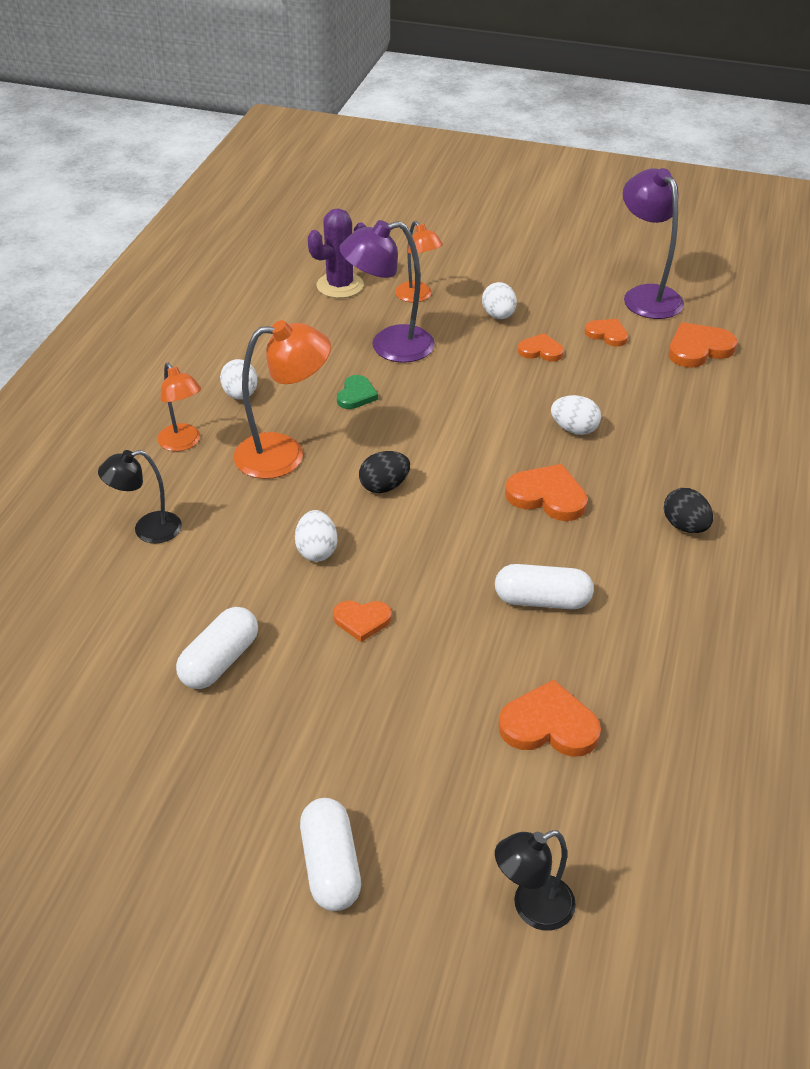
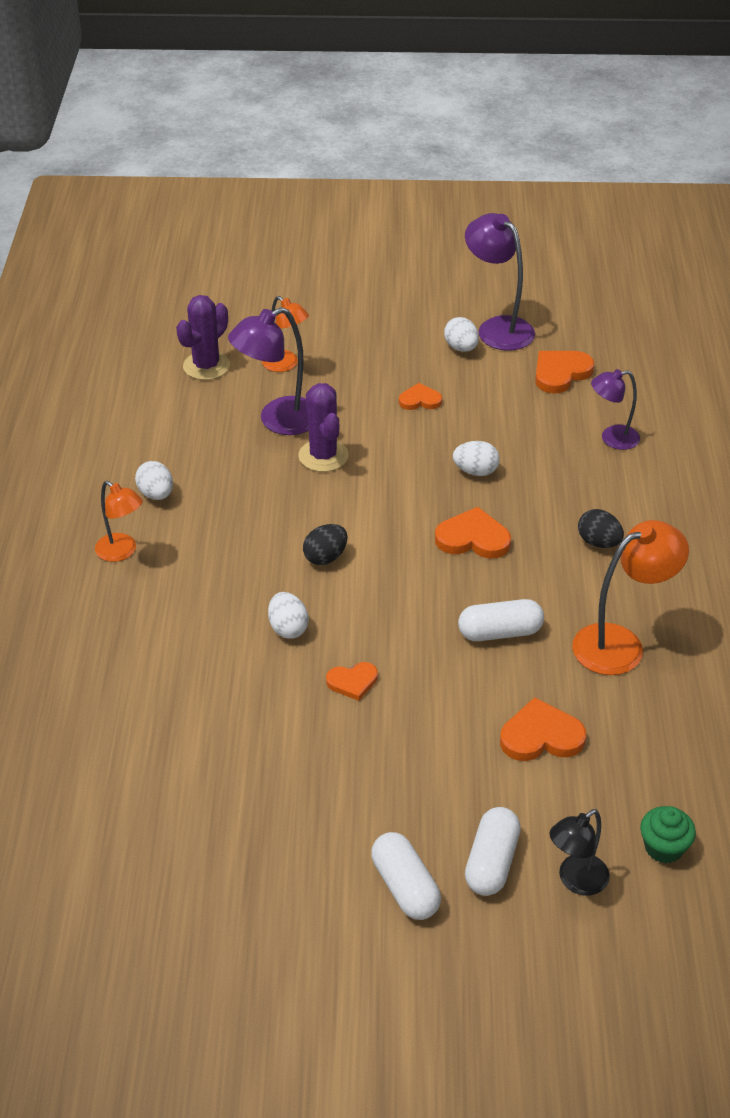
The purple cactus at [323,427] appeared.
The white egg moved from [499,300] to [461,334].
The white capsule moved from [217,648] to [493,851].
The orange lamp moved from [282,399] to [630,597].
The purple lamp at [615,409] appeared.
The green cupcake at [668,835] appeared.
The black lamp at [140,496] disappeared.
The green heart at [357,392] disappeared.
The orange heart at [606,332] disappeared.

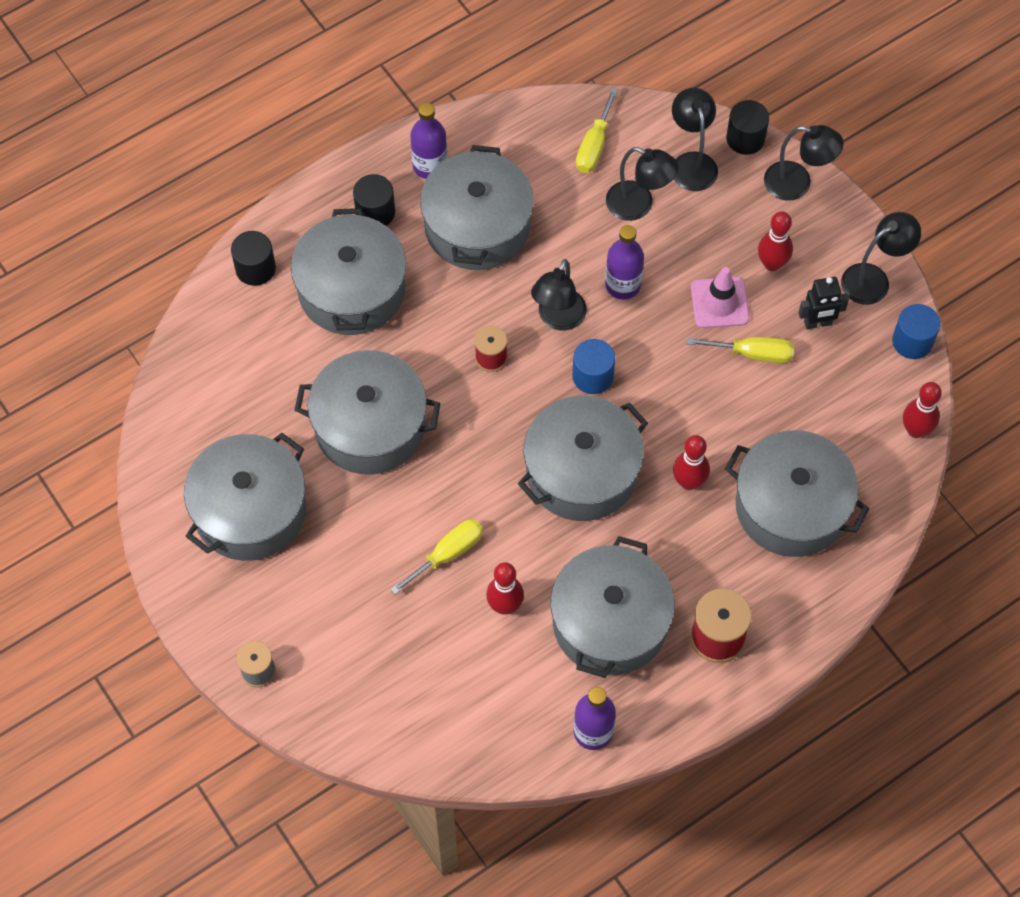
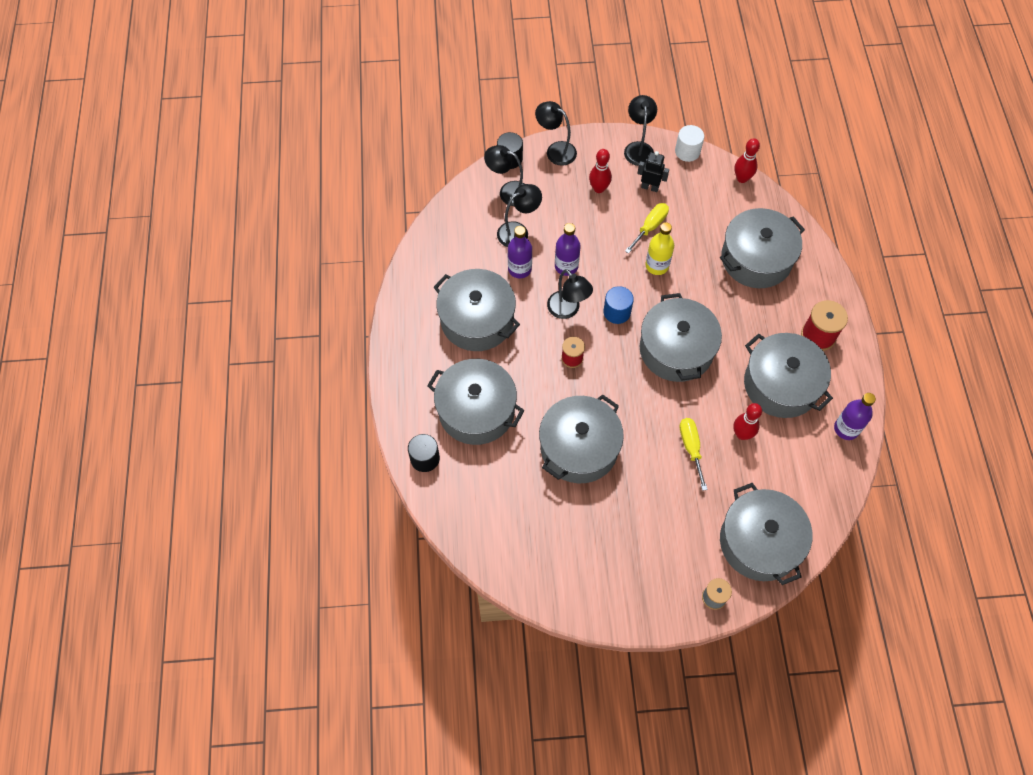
The purple bottle moved from [428,141] to [520,252].
The black lamp at [804,163] turned 105 degrees counterclockwise.
The black robot at [824,303] turned 90 degrees counterclockwise.
The yellow bottle at [659,248] appeared.
The blue cylinder at [916,331] became the white cylinder at [689,143].
The grey pot moved from [245,497] to [766,534].
The black cylinder at [374,200] disappeared.
The yellow screwdriver at [597,130] disappeared.
The red bowling pin at [691,462] disappeared.
The pink traffic cone at [720,297] disappeared.

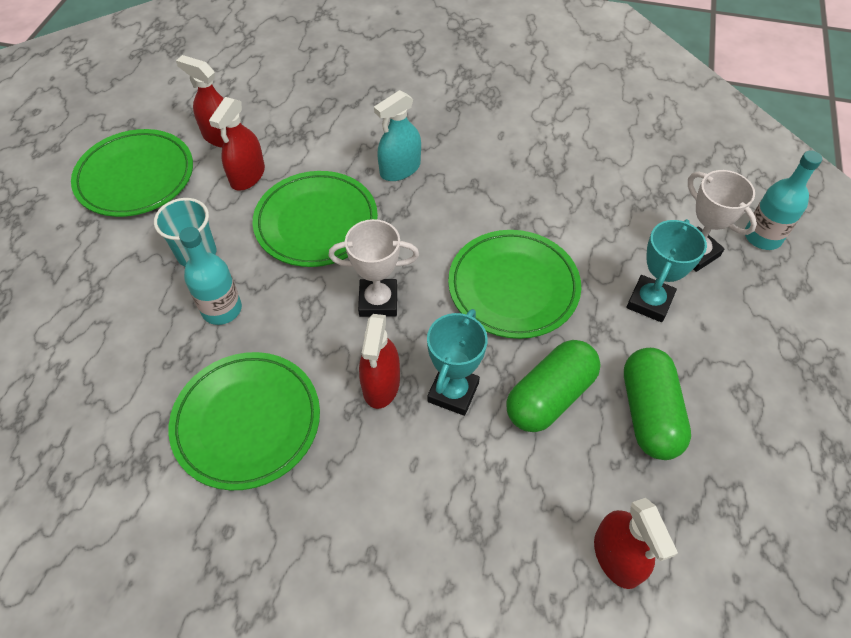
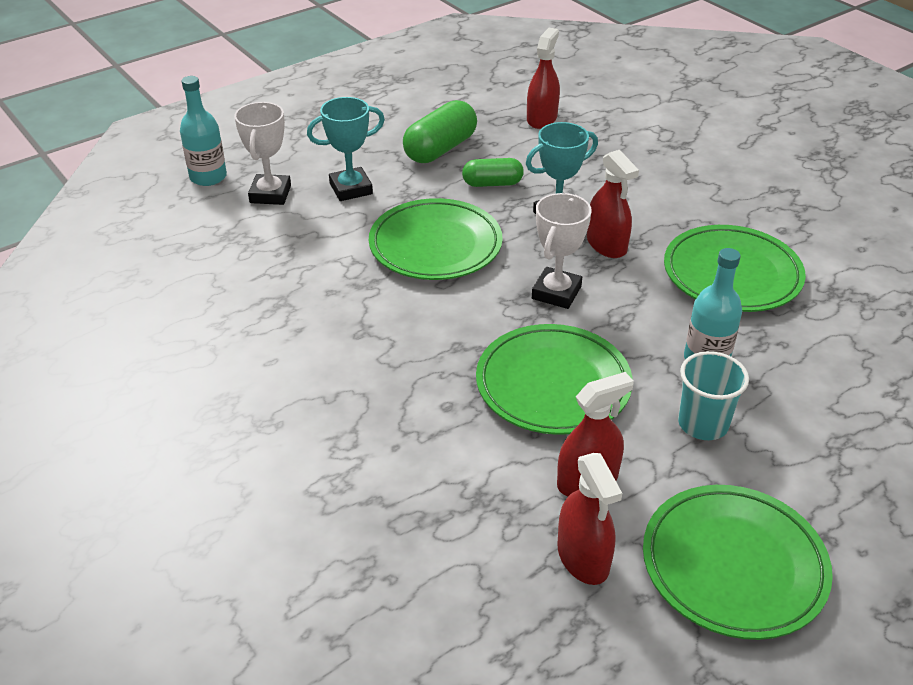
The green capsule at [553,386] changed to 0.63 times the size.
The white trophy at [374,268] turned 75 degrees clockwise.
The red spray bottle at [379,361] turned 105 degrees clockwise.
The turquoise spray bottle at [397,135] disappeared.

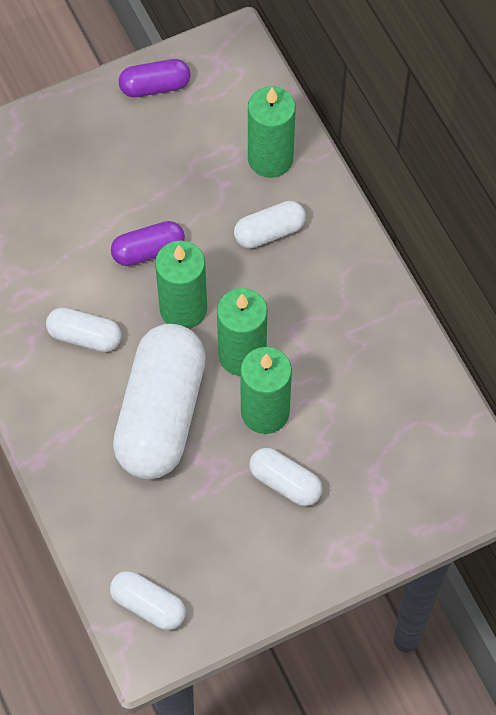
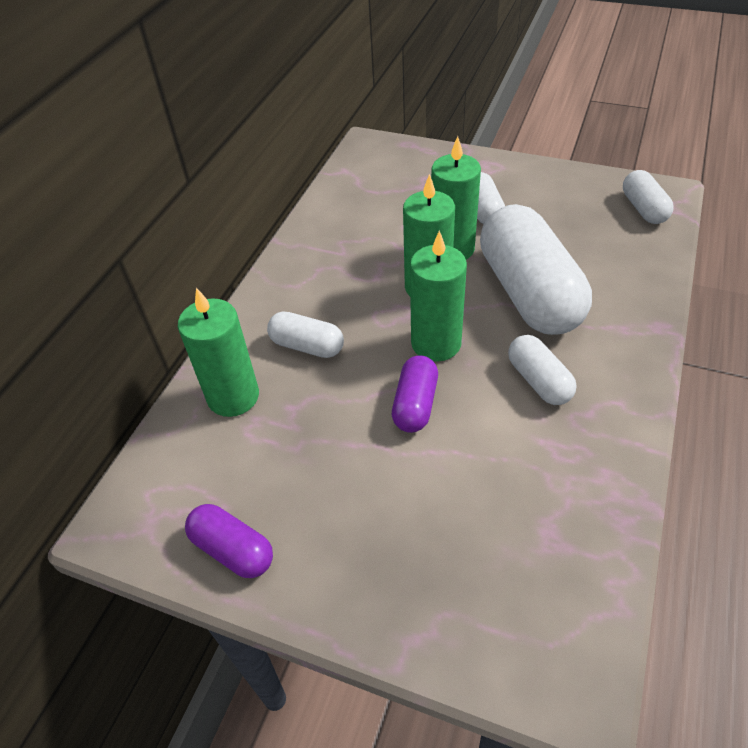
The purple capsule at [148,243] turned 75 degrees clockwise.
The white capsule at [159,401] turned 75 degrees counterclockwise.

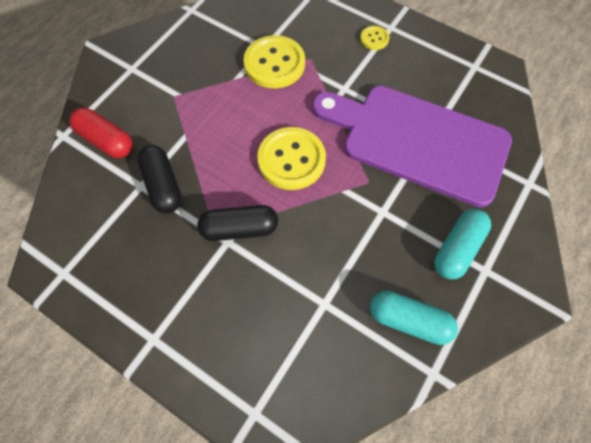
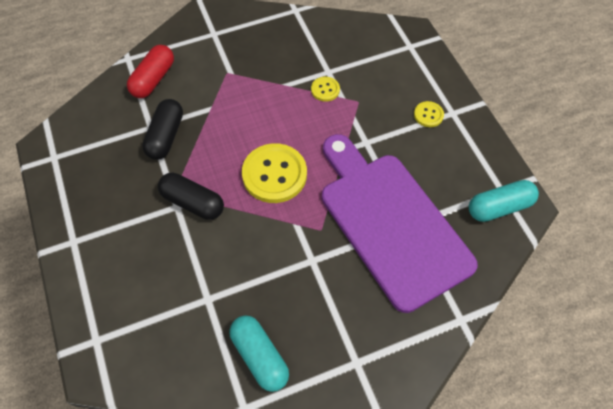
The red capsule at [101,133] turned 45 degrees clockwise.
The yellow button at [274,61] changed to 0.48 times the size.
The turquoise capsule moved from [462,244] to [504,201].

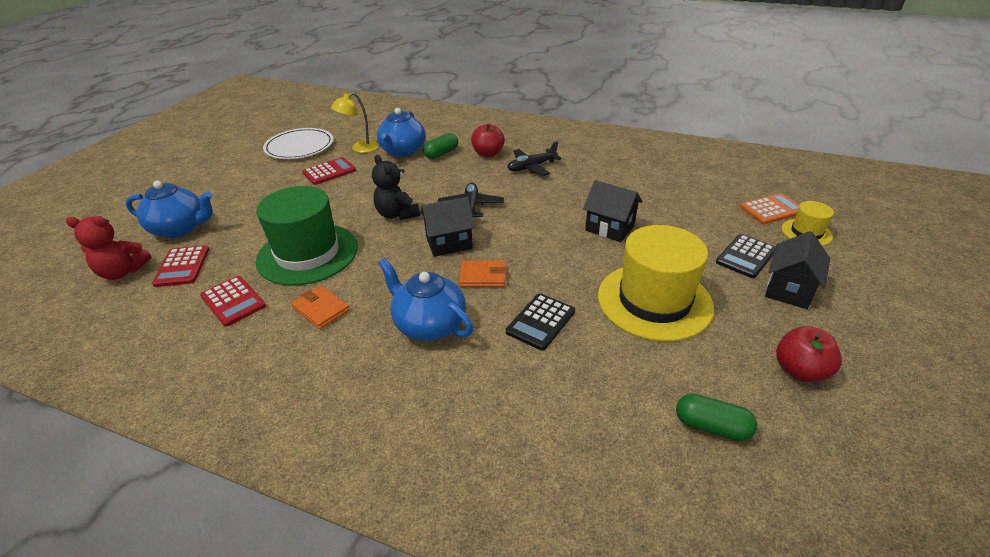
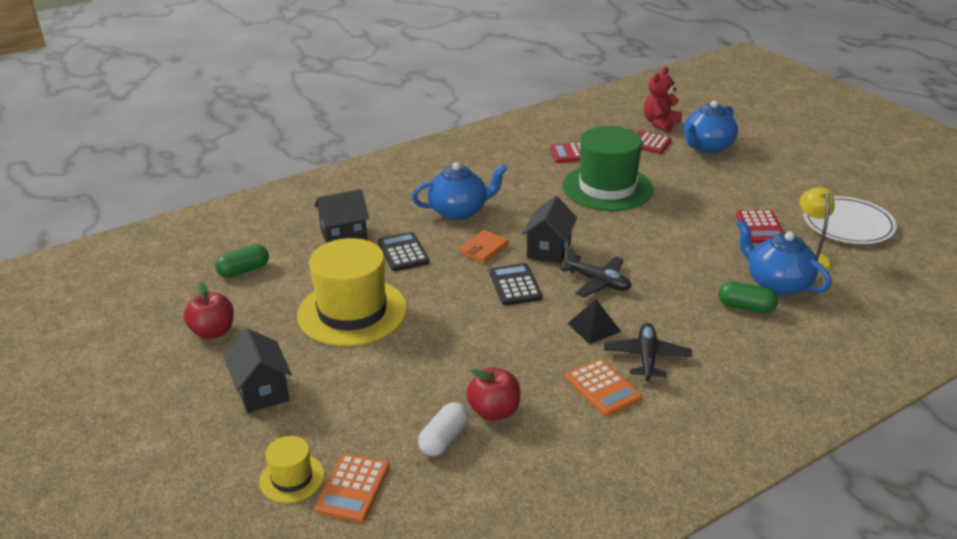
The black house moved from [613,211] to [342,216].
The white capsule at [443,429] appeared.
The red apple moved from [488,140] to [493,394].
The black calculator moved from [745,256] to [516,284].
The orange calculator at [603,387] appeared.
The black pyramid at [594,321] appeared.
The green capsule at [440,146] turned 60 degrees counterclockwise.
The orange wallet at [321,307] disappeared.
The black teddy bear at [396,187] disappeared.

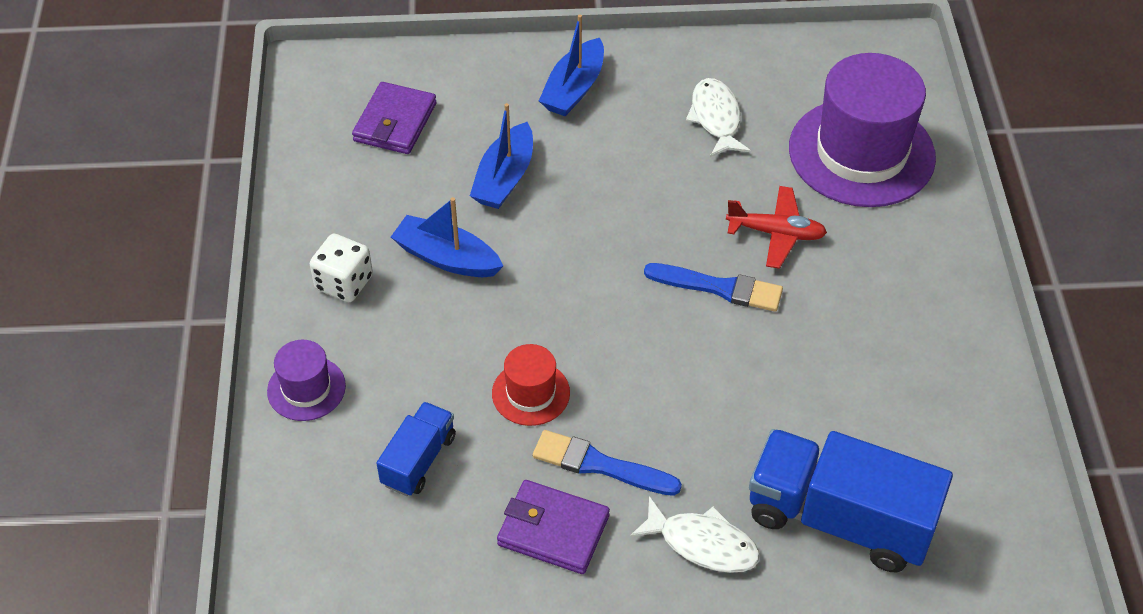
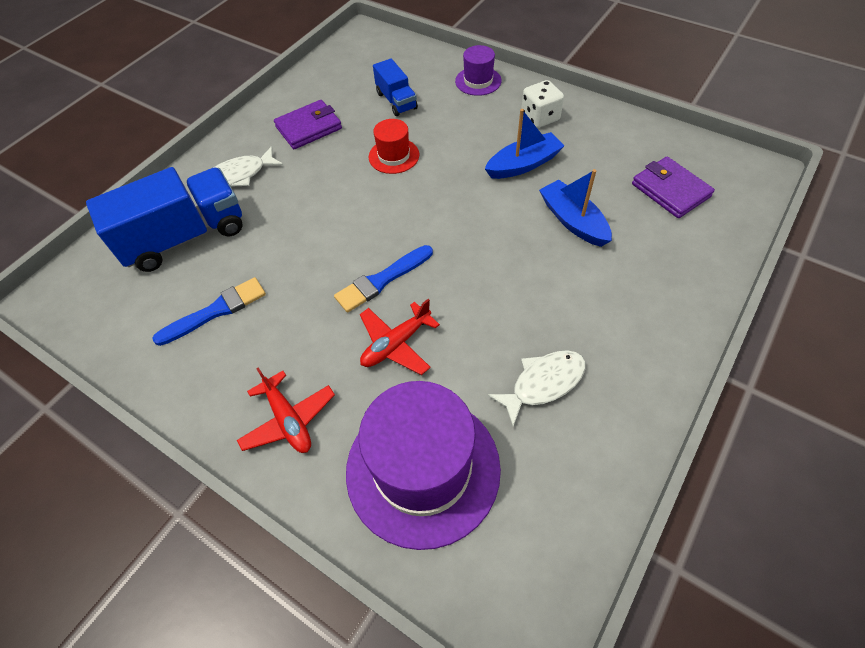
The blue brush moved from [607,463] to [209,311].
The red plane at [286,410] appeared.
The white fish at [718,117] turned 60 degrees counterclockwise.
The blue boat at [571,65] disappeared.

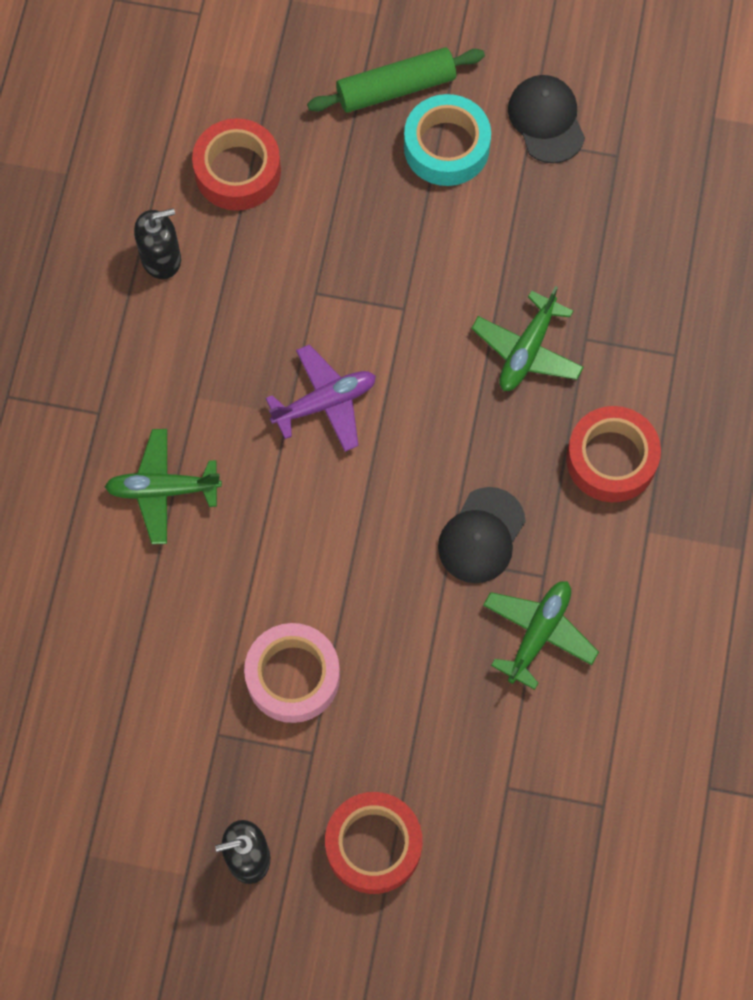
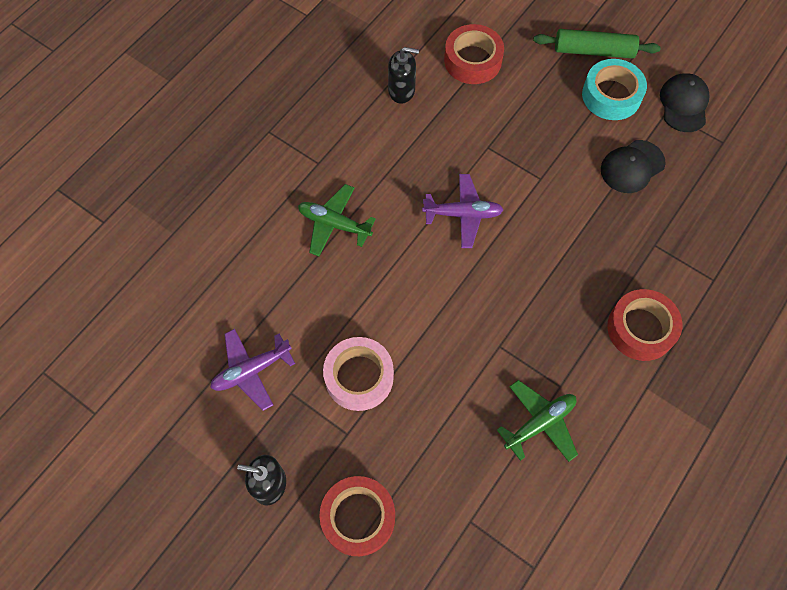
The purple plane at [252,370] appeared.
The black cap moved from [482,535] to [633,166].
The green plane at [527,338] disappeared.

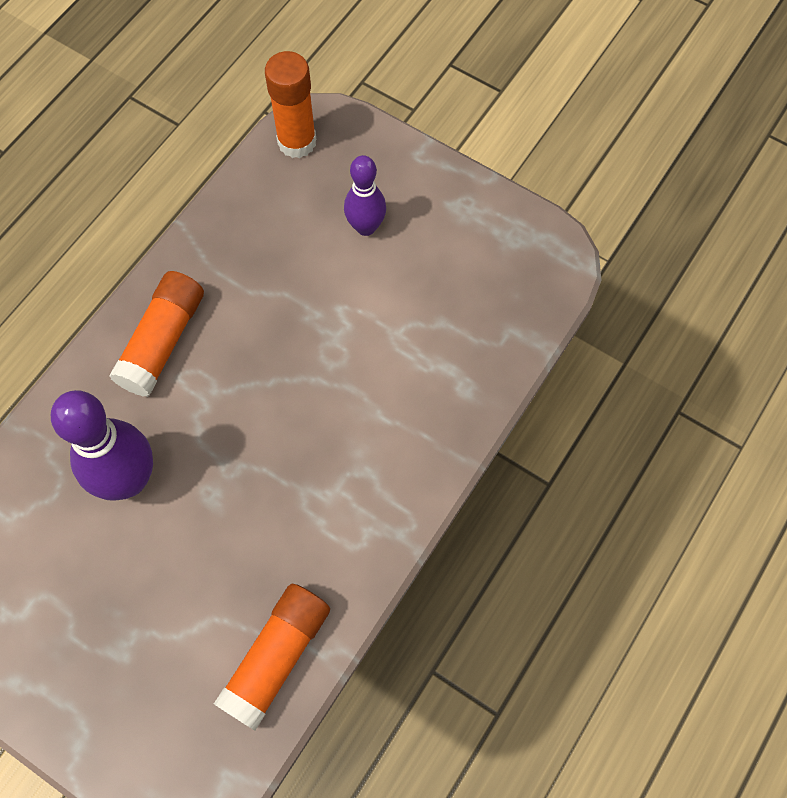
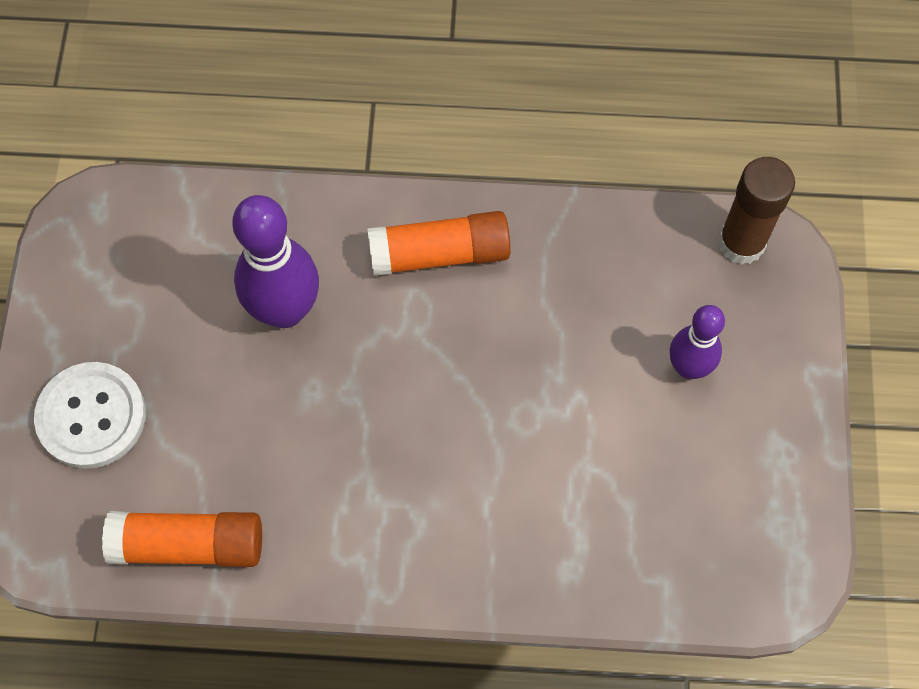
The white button at [90,415] appeared.
The orange glue stick at [291,104] became the brown glue stick at [756,211].

